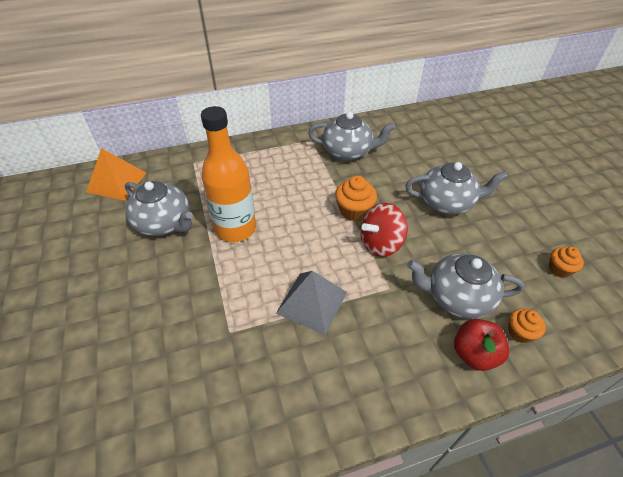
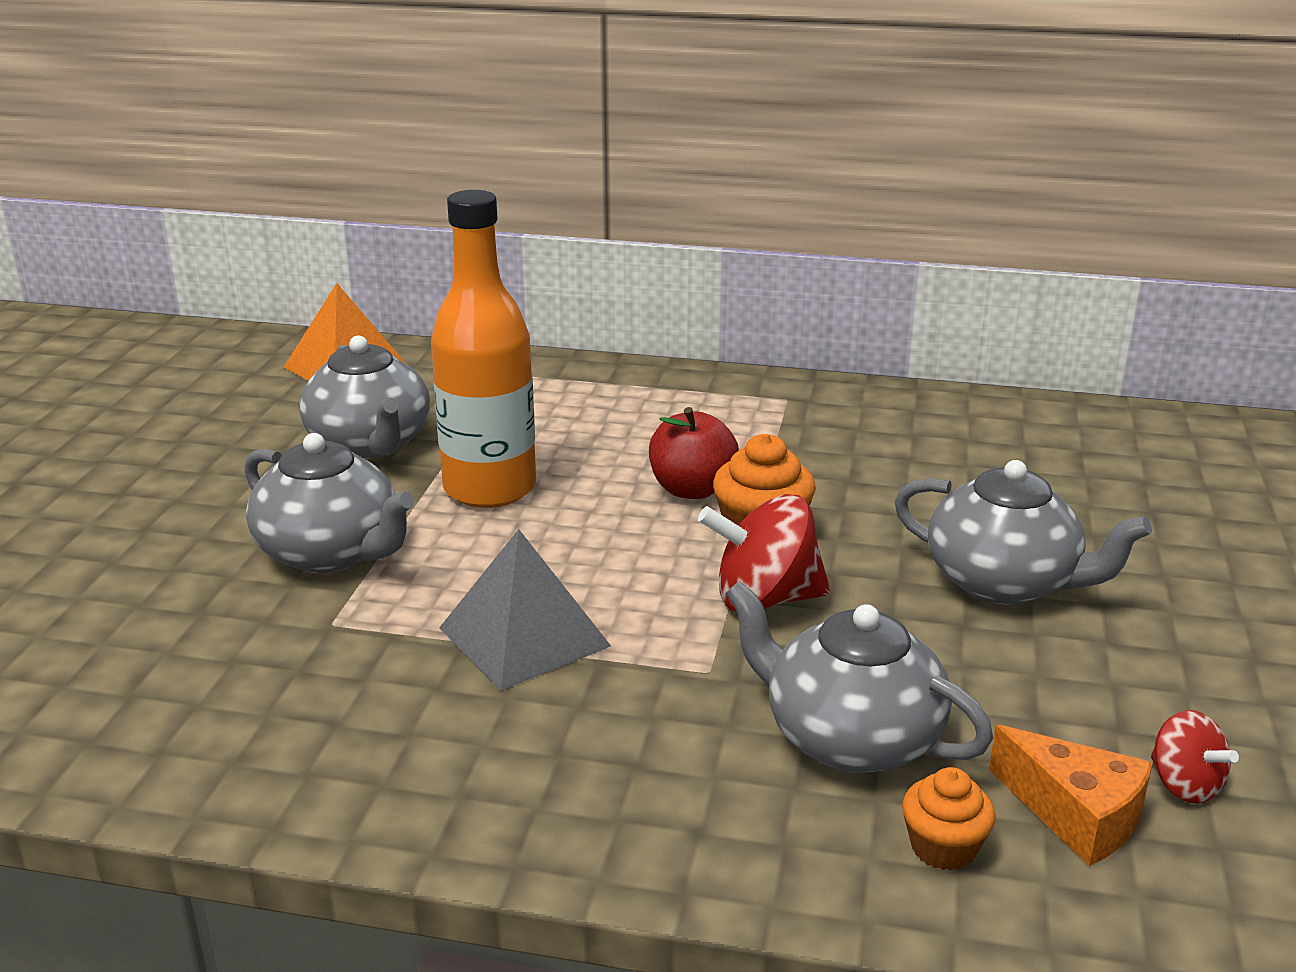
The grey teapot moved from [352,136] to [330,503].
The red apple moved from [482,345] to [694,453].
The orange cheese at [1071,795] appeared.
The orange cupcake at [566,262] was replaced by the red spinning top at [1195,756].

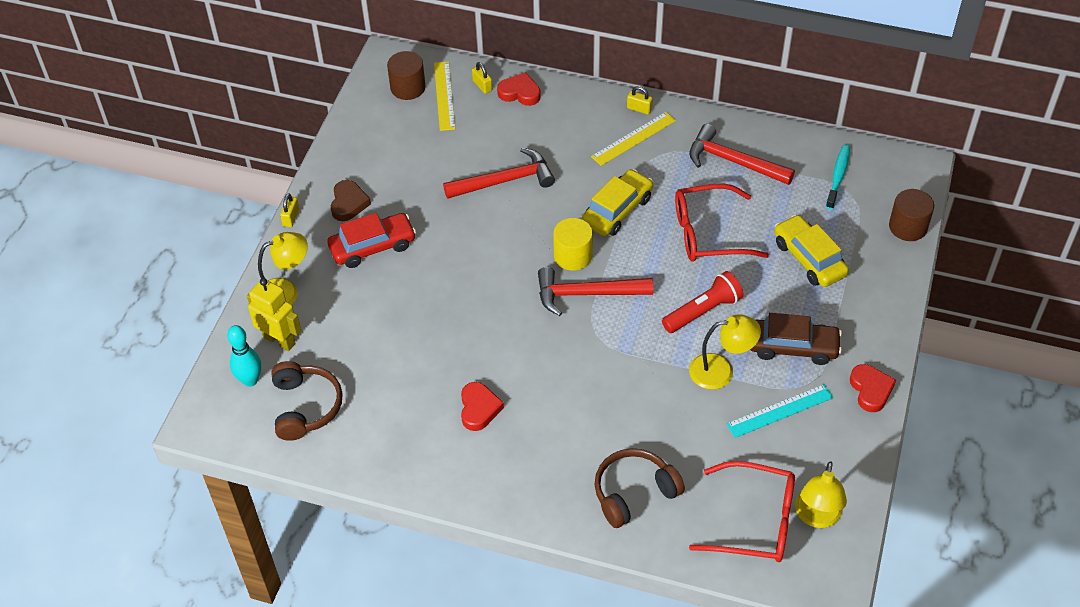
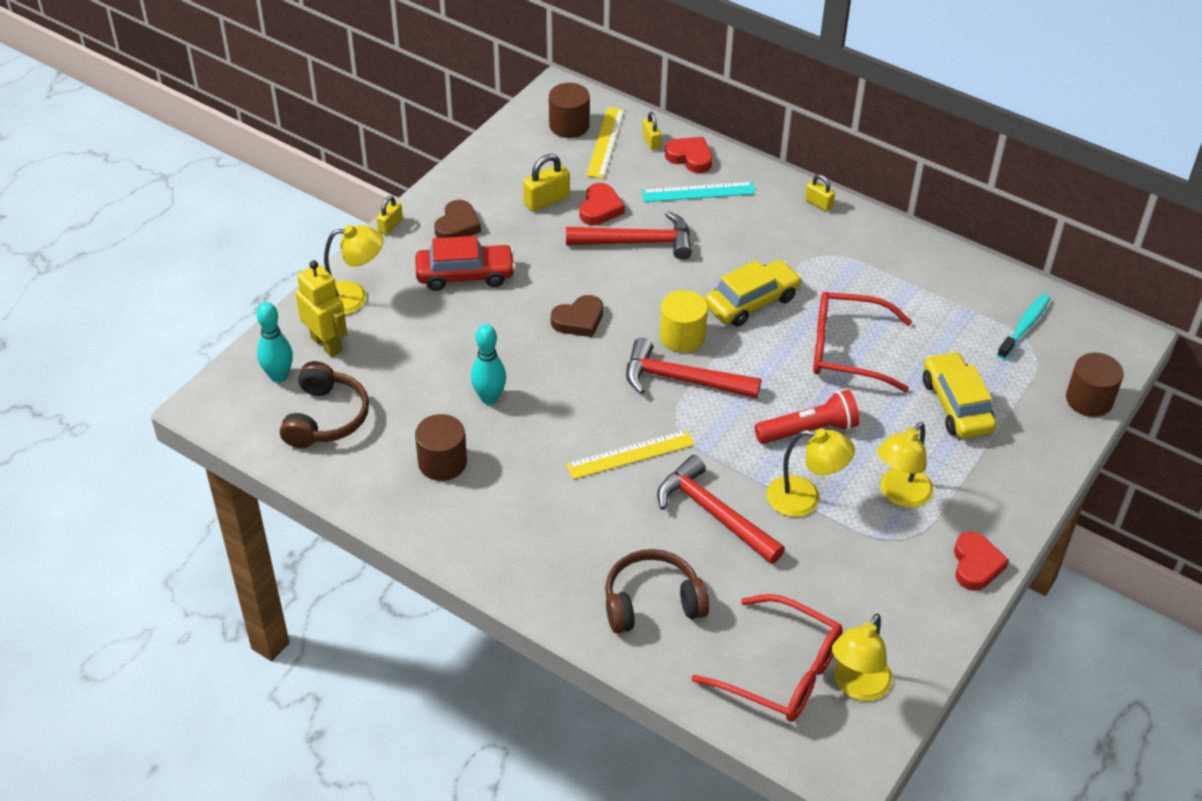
The brown cylinder at [441,447] appeared.
The turquoise bowling pin at [488,364] appeared.
The yellow padlock at [546,183] appeared.
The brown heart at [577,316] appeared.
The yellow ruler moved from [633,139] to [630,454].
The red heart moved from [482,406] to [602,204].
The turquoise ruler moved from [780,411] to [699,192].
The red hammer moved from [742,154] to [721,509].
The brown car at [796,339] was replaced by the yellow lamp at [905,465].

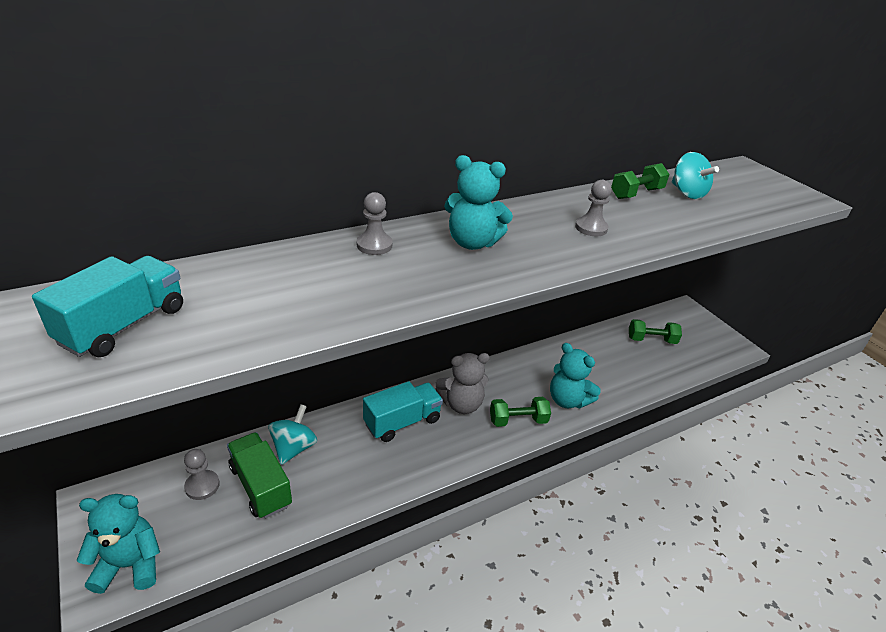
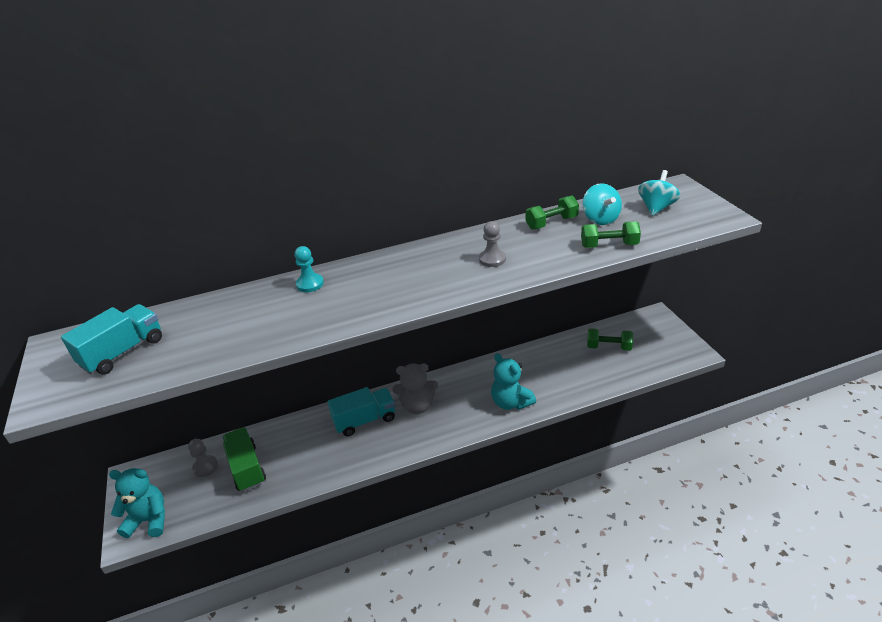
The grey pawn at [374,223] became the turquoise pawn at [309,269].
The green dumbbell moved from [520,412] to [611,234].
The turquoise spinning top moved from [292,434] to [659,193].
The turquoise teddy bear at [478,202] disappeared.

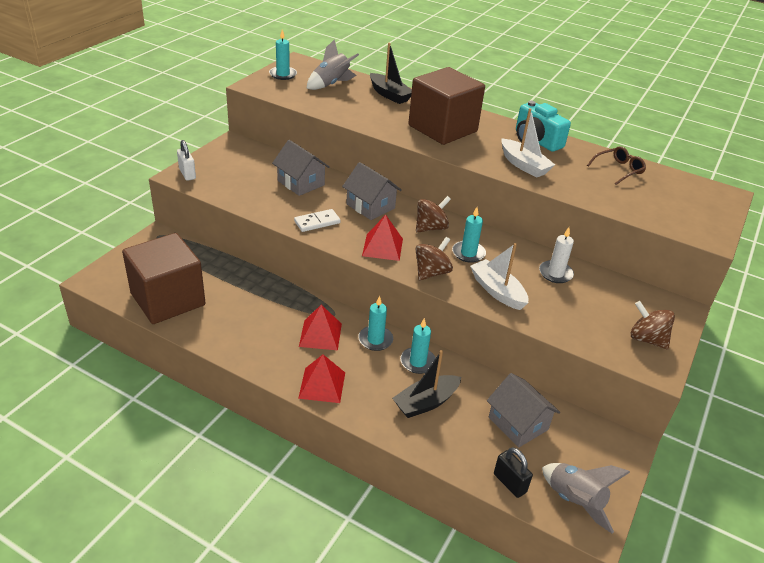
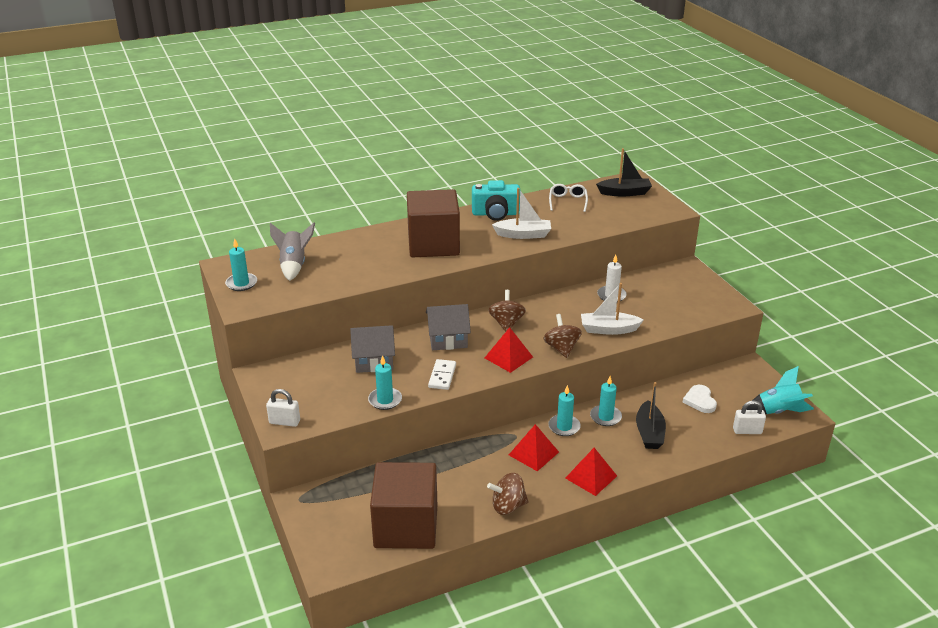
The turquoise candle moved from [469,235] to [385,382].
The brown spinning top moved from [652,325] to [508,494].
The brown glasses at [616,165] became the white glasses at [568,198].
The black boat moved from [391,73] to [624,172].
The grey house at [523,410] was replaced by the white heart at [699,399].
The black padlock at [513,472] became the white padlock at [749,417].
The grey rocket at [586,498] became the turquoise rocket at [780,390].

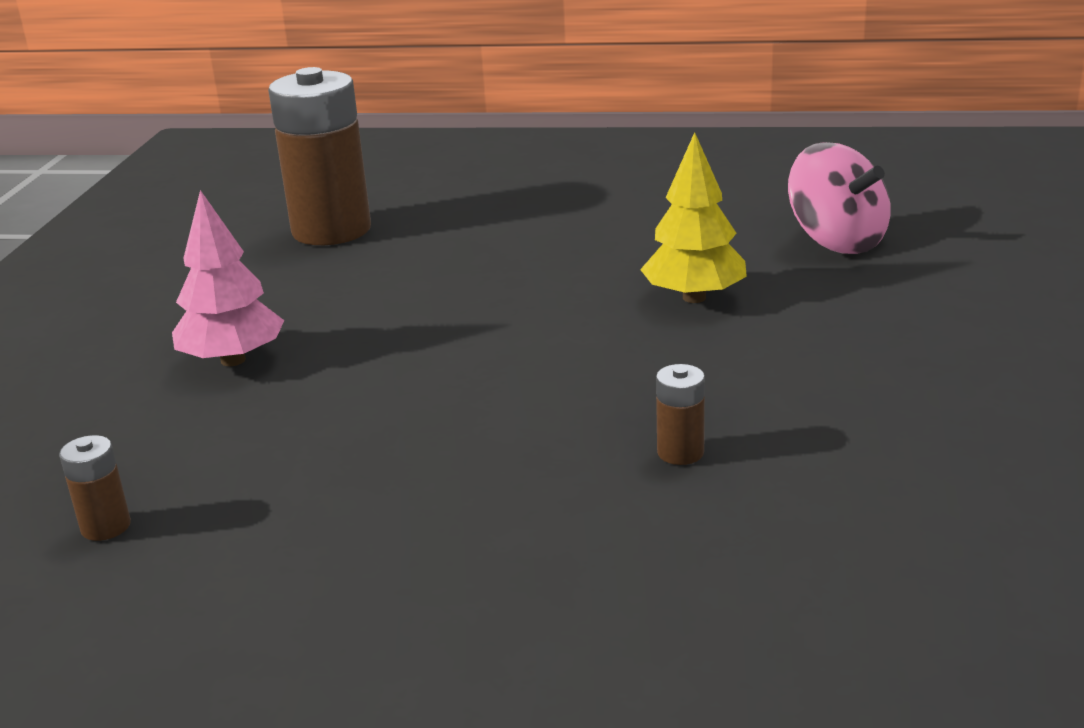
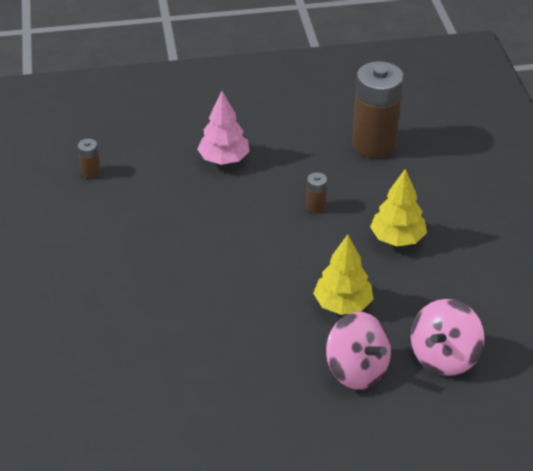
The brown battery moved from [680,414] to [316,192].
The pink spinning top at [358,350] appeared.
The yellow tree at [398,207] appeared.

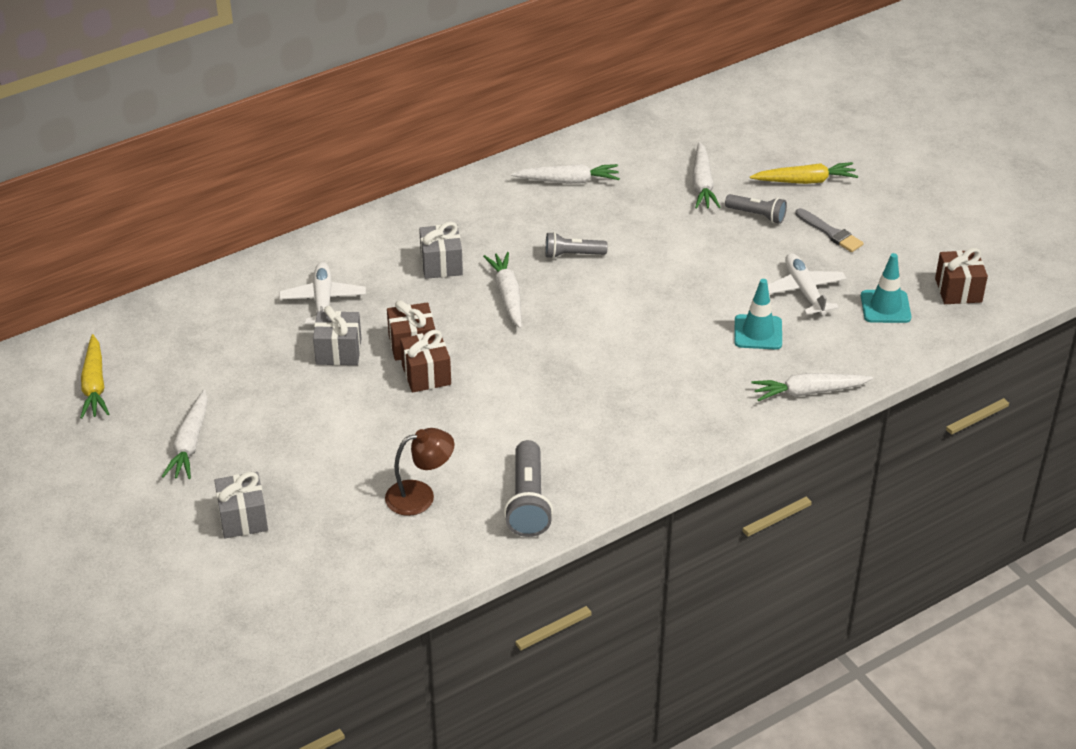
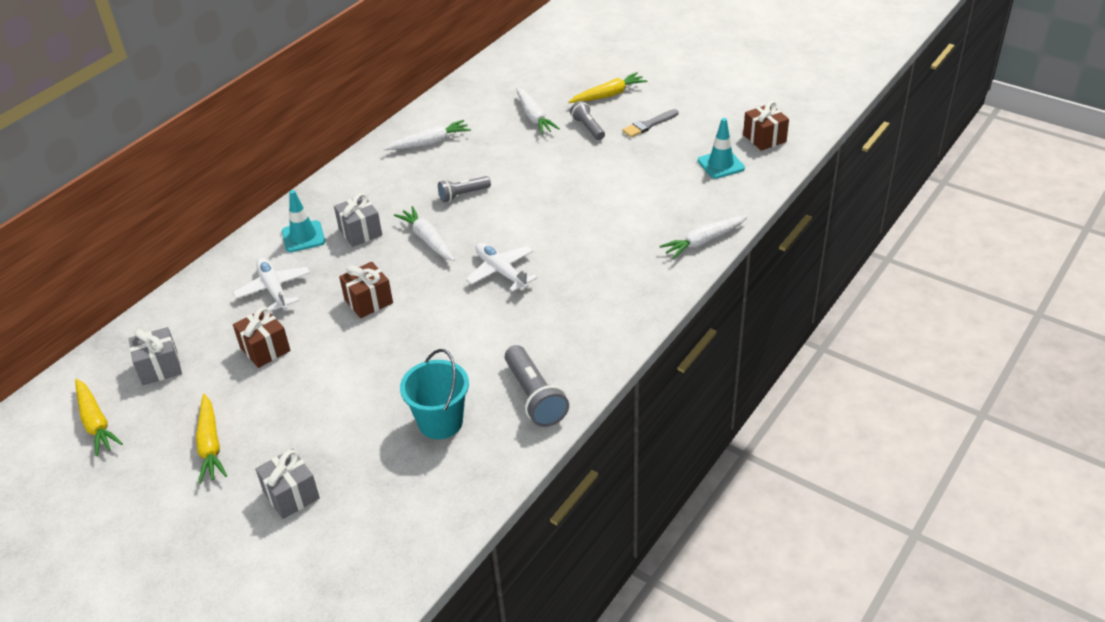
The grey gift moved from [337,335] to [155,356].
The white carrot at [184,434] became the yellow carrot at [211,439].
The brown gift moved from [425,361] to [262,337].
The turquoise traffic cone moved from [758,314] to [303,221].
The brown lamp at [419,472] was replaced by the turquoise bucket at [434,394].
The white plane moved from [807,284] to [501,267].
The grey flashlight at [756,209] turned 120 degrees counterclockwise.
The grey brush at [829,230] turned 120 degrees clockwise.

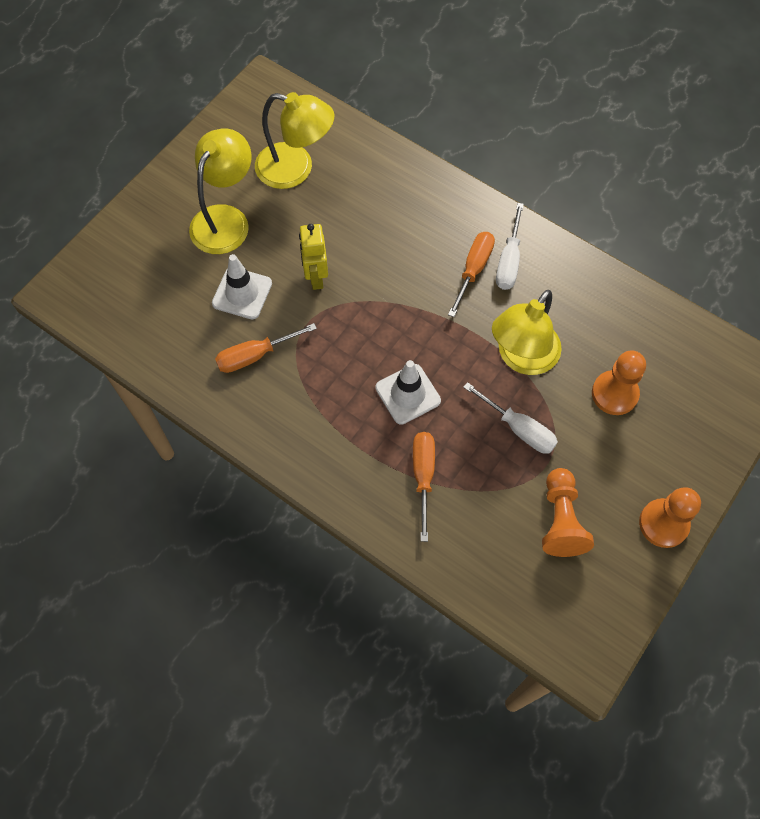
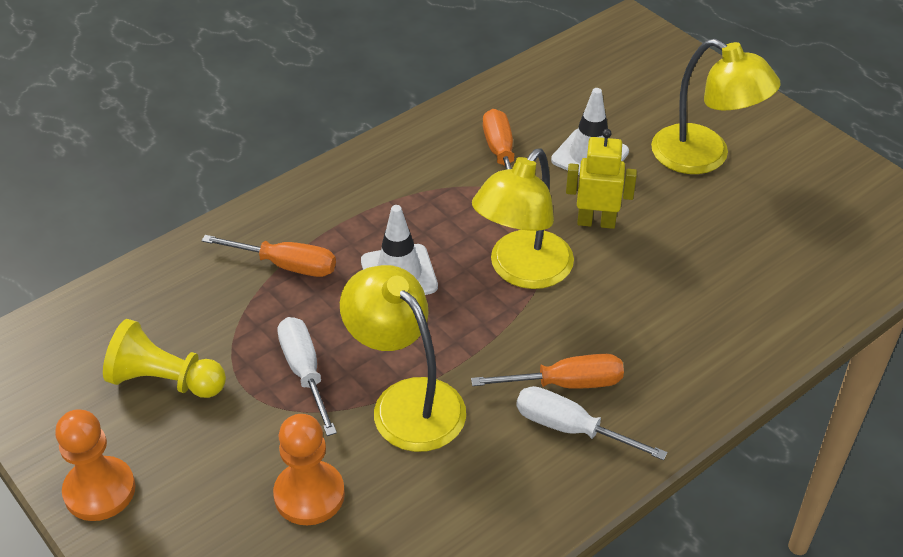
The orange pawn at [568,512] became the yellow pawn at [164,358].
The white screwdriver at [510,418] turned 105 degrees clockwise.
The orange screwdriver at [471,274] turned 45 degrees counterclockwise.
The yellow lamp moved from [294,140] to [523,218].

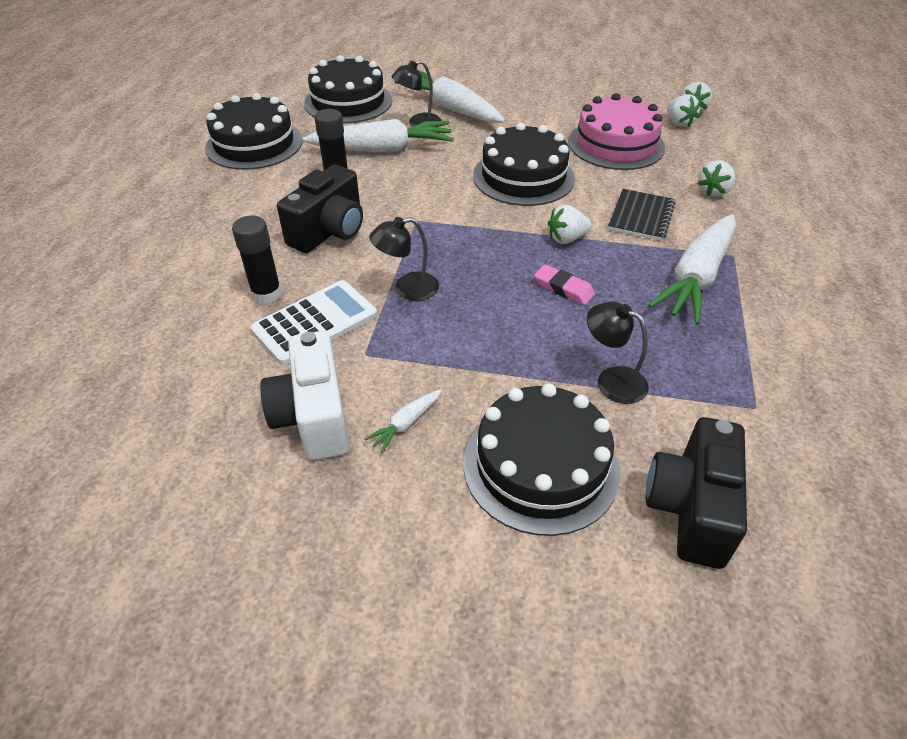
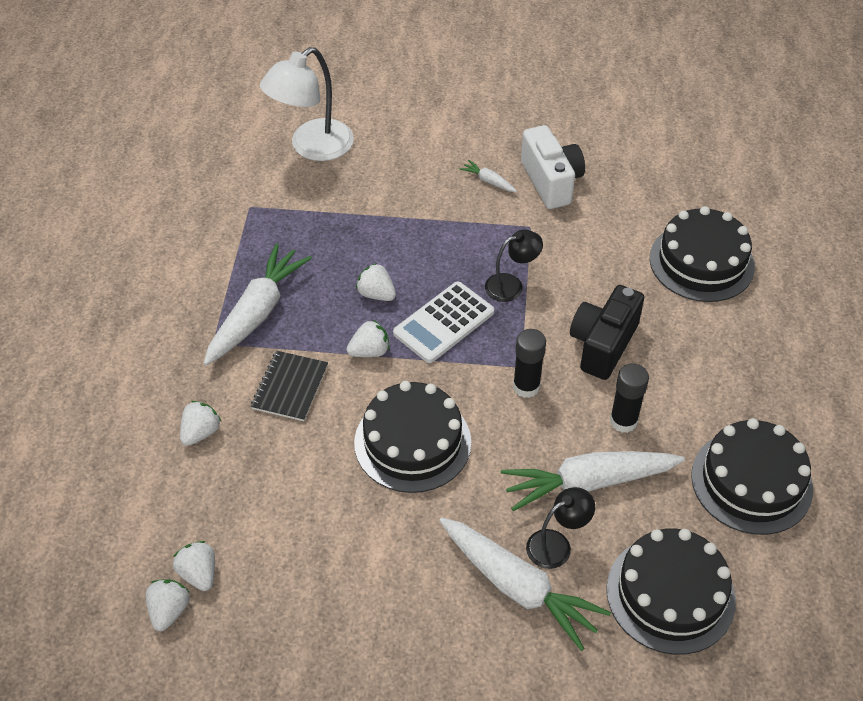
The black camera at [696,493] was replaced by the white lamp at [307,104].
The pink eraser at [564,284] was replaced by the white strawberry at [376,282].
The white calculator moved from [313,322] to [443,322].
The white carrot at [403,421] turned 90 degrees counterclockwise.
The black glue stick moved from [257,260] to [529,363].
The black cake moved from [542,459] to [702,254].
The pink cake at [616,131] disappeared.
The black lamp at [618,353] disappeared.

